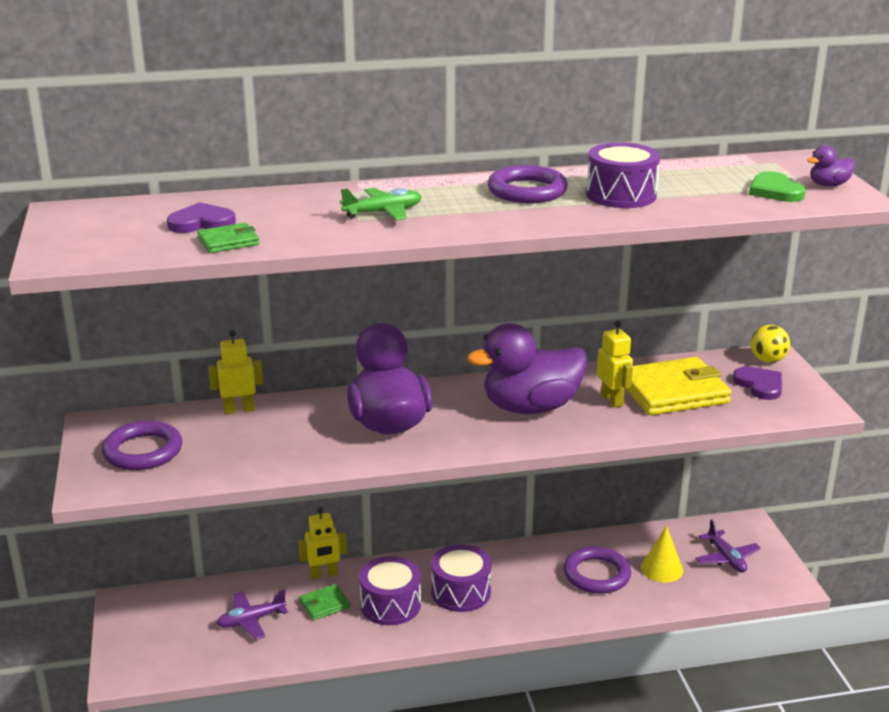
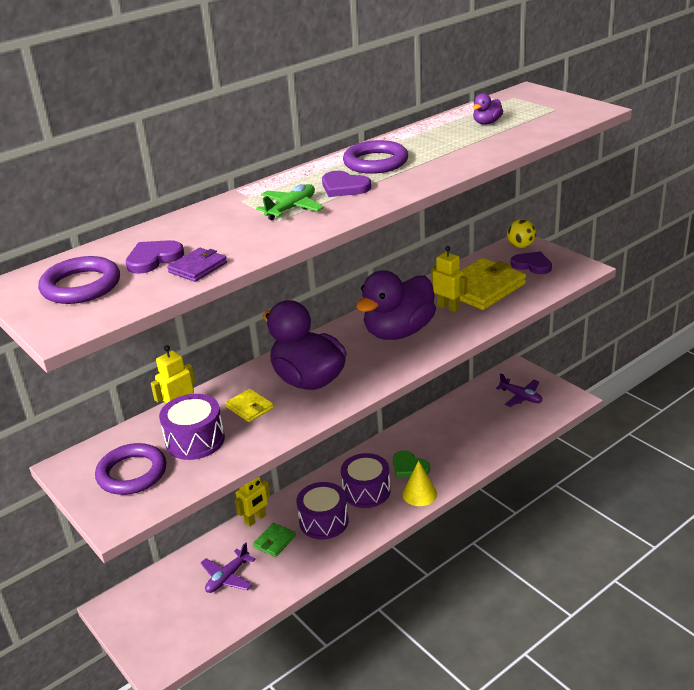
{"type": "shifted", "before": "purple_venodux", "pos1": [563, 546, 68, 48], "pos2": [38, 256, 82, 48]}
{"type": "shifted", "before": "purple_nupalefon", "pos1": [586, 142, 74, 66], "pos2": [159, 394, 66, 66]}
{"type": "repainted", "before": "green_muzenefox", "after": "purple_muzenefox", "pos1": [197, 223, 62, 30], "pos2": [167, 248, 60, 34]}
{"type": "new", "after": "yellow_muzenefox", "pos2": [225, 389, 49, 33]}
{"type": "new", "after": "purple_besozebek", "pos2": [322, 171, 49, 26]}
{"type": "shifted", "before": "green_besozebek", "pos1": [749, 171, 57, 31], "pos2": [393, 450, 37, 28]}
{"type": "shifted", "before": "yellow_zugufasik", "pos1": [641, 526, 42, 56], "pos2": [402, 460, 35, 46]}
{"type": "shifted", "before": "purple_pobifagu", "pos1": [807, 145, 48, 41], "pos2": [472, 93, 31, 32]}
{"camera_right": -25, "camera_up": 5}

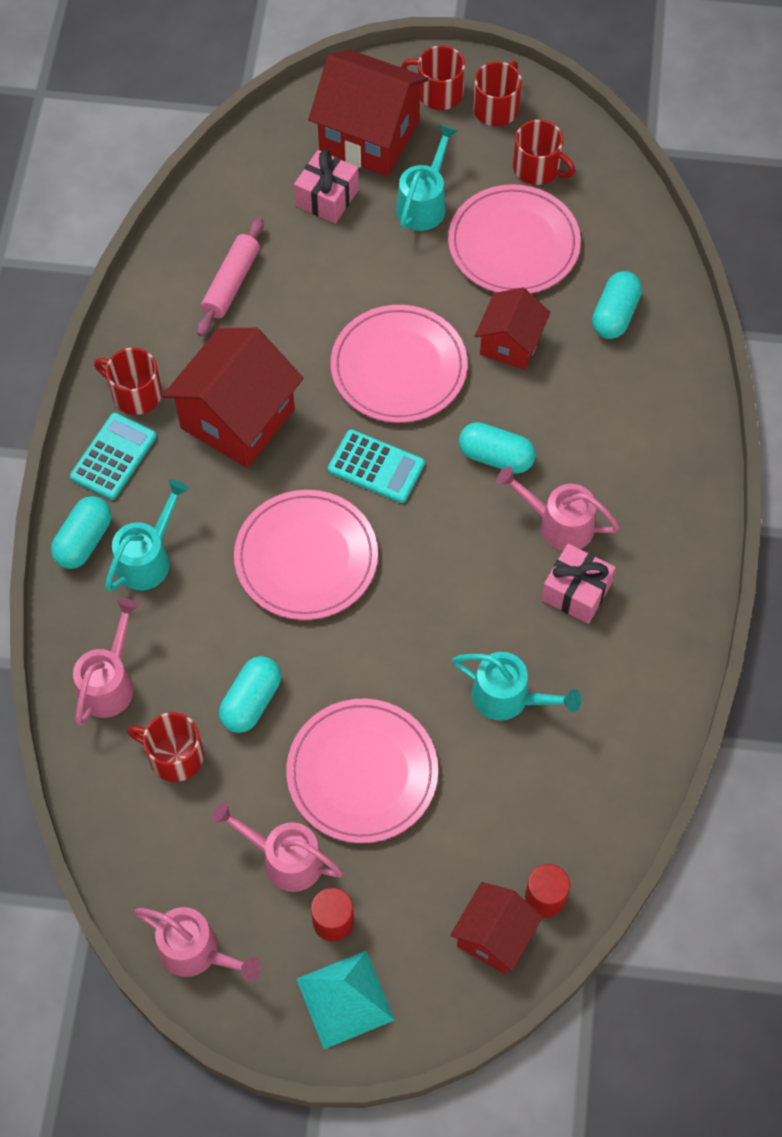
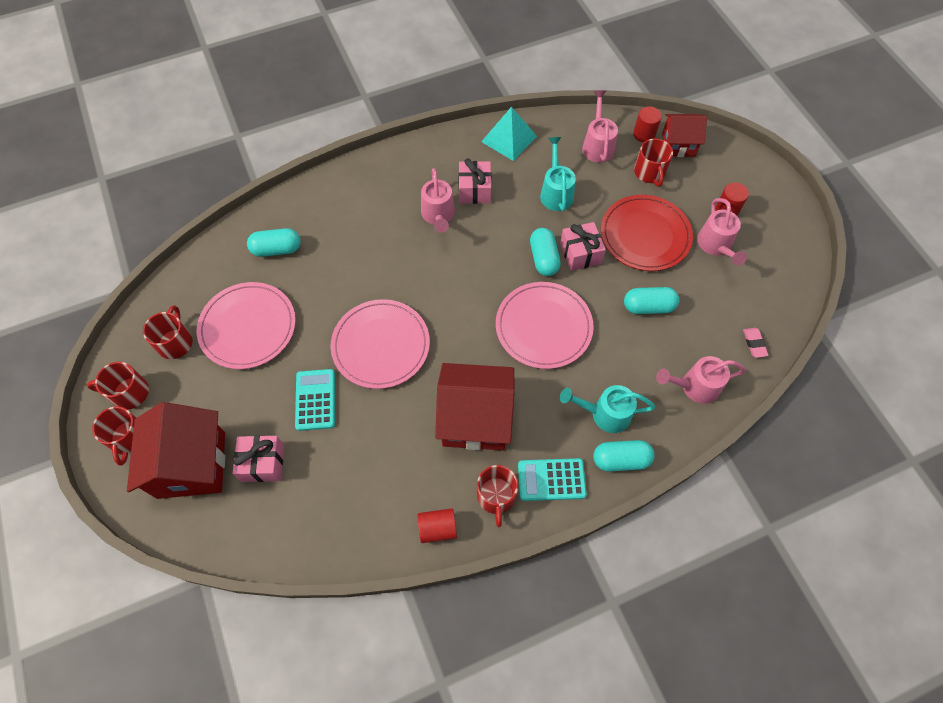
{"type": "shifted", "before": "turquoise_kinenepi", "pos1": [328, 429, 97, 74], "pos2": [295, 369, 40, 62]}
{"type": "new", "after": "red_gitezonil", "pos2": [417, 508, 40, 35]}
{"type": "shifted", "before": "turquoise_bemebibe", "pos1": [297, 951, 98, 98], "pos2": [481, 107, 56, 54]}
{"type": "shifted", "before": "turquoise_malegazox", "pos1": [459, 422, 77, 51], "pos2": [530, 228, 31, 48]}
{"type": "new", "after": "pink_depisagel", "pos2": [560, 222, 46, 49]}
{"type": "shifted", "before": "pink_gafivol", "pos1": [134, 907, 127, 75], "pos2": [582, 90, 36, 73]}
{"type": "repainted", "before": "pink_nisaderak", "after": "red_nisaderak", "pos1": [286, 699, 152, 144], "pos2": [601, 195, 92, 76]}
{"type": "shifted", "before": "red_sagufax", "pos1": [127, 712, 77, 70], "pos2": [634, 139, 39, 48]}
{"type": "new", "after": "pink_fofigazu", "pos2": [743, 328, 26, 30]}
{"type": "gone", "before": "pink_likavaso", "pos1": [197, 217, 67, 119]}
{"type": "gone", "before": "turquoise_gafivol", "pos1": [396, 124, 62, 107]}
{"type": "gone", "before": "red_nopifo", "pos1": [475, 288, 76, 82]}
{"camera_right": -120, "camera_up": 0}

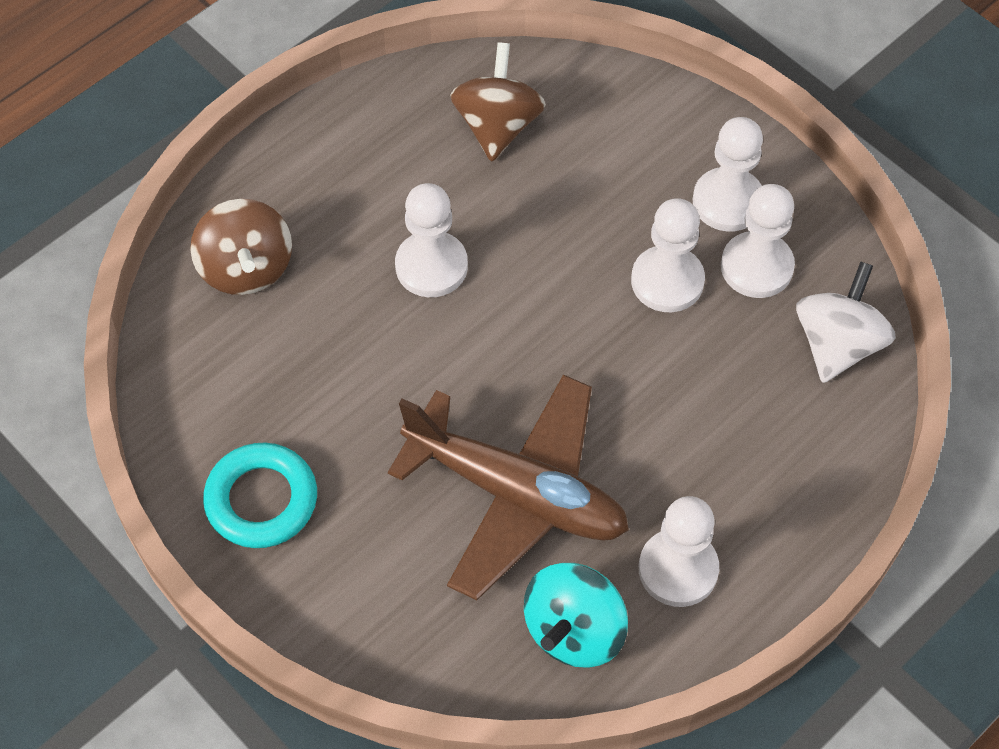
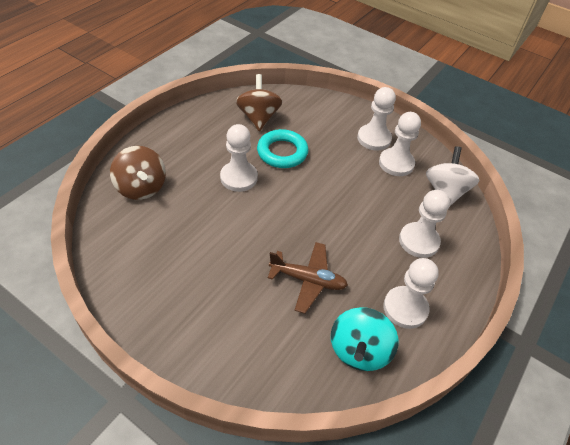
{"type": "shifted", "before": "turquoise_venodux", "pos1": [203, 443, 114, 105], "pos2": [257, 129, 52, 39]}
{"type": "scaled", "before": "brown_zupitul", "pos1": [388, 374, 241, 226], "pos2": [268, 242, 80, 72], "scale": 0.58}
{"type": "shifted", "before": "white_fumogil", "pos1": [631, 198, 74, 114], "pos2": [399, 190, 51, 68]}
{"camera_right": -15, "camera_up": -10}

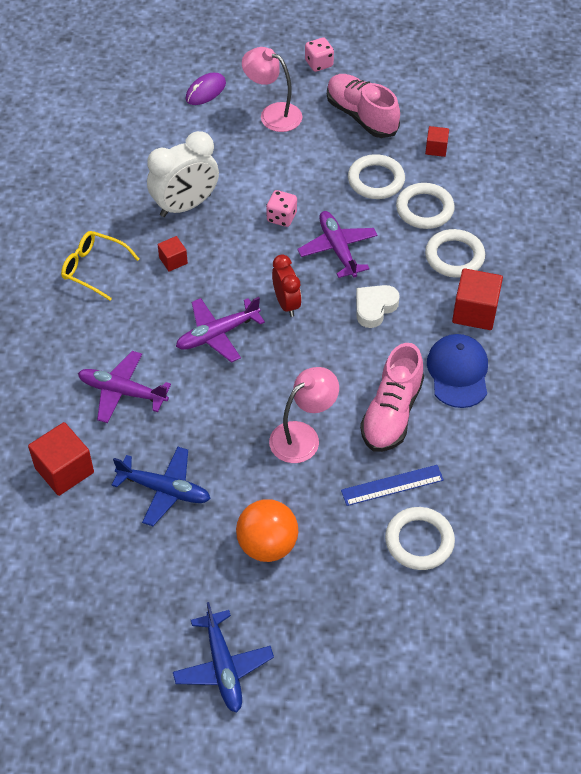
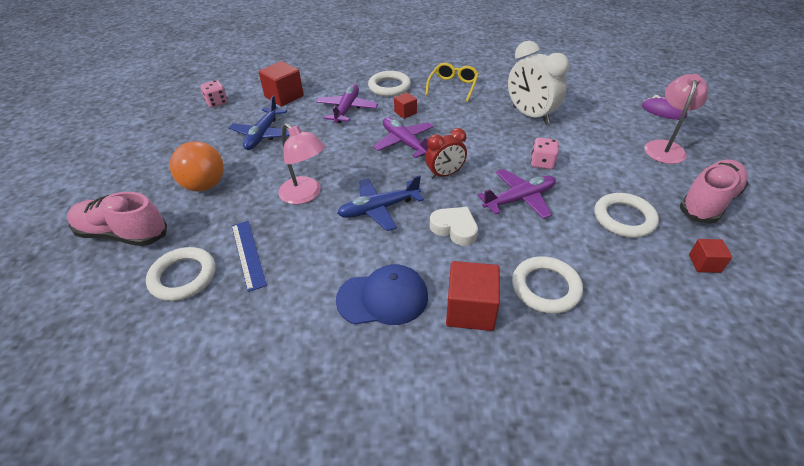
{"type": "shifted", "before": "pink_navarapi", "pos1": [360, 343, 64, 109], "pos2": [67, 192, 100, 54]}
{"type": "shifted", "before": "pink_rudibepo", "pos1": [305, 37, 29, 35], "pos2": [200, 80, 28, 28]}
{"type": "shifted", "before": "blue_zupitul", "pos1": [173, 602, 101, 111], "pos2": [337, 175, 87, 56]}
{"type": "shifted", "before": "white_venodux", "pos1": [396, 183, 59, 46], "pos2": [368, 71, 43, 25]}
{"type": "shifted", "before": "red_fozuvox", "pos1": [158, 236, 30, 36], "pos2": [394, 92, 23, 27]}
{"camera_right": 85, "camera_up": -10}

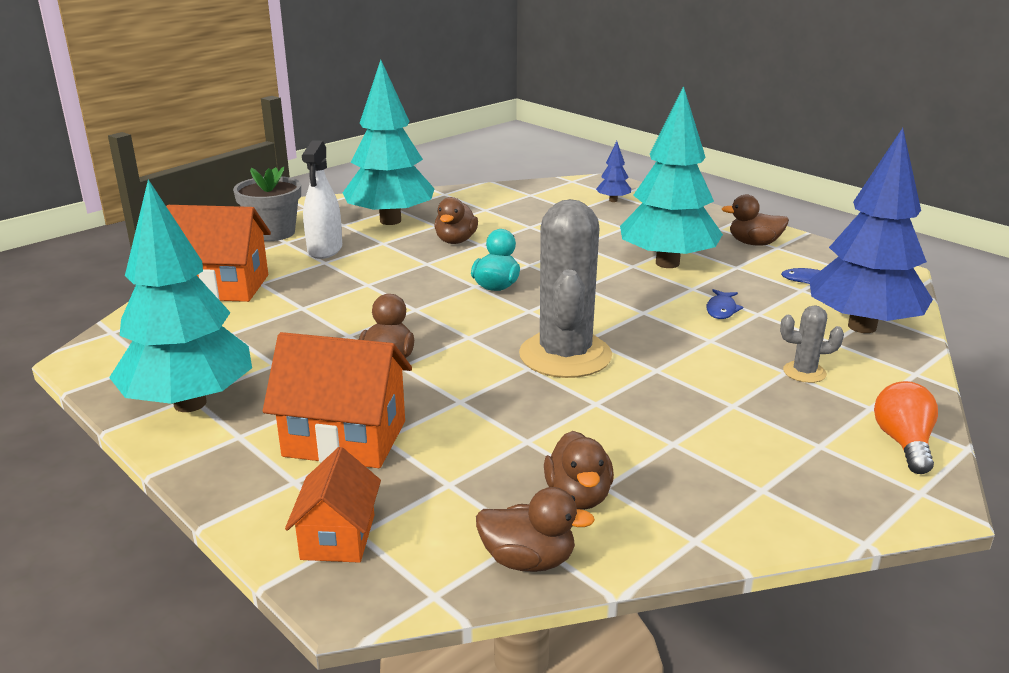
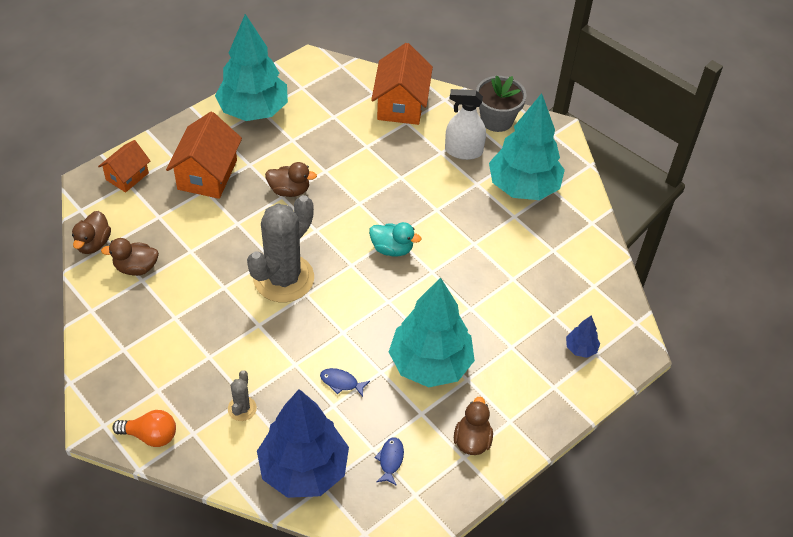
{"type": "rotated", "before": "orange_nopifo", "pos1": [285, 447, 96, 116], "pos2": [98, 140, 52, 53], "turn": -60}
{"type": "rotated", "before": "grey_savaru", "pos1": [519, 199, 93, 179], "pos2": [247, 195, 67, 107], "turn": -60}
{"type": "gone", "before": "brown_pobifagu", "pos1": [434, 197, 44, 47]}
{"camera_right": 90, "camera_up": 25}

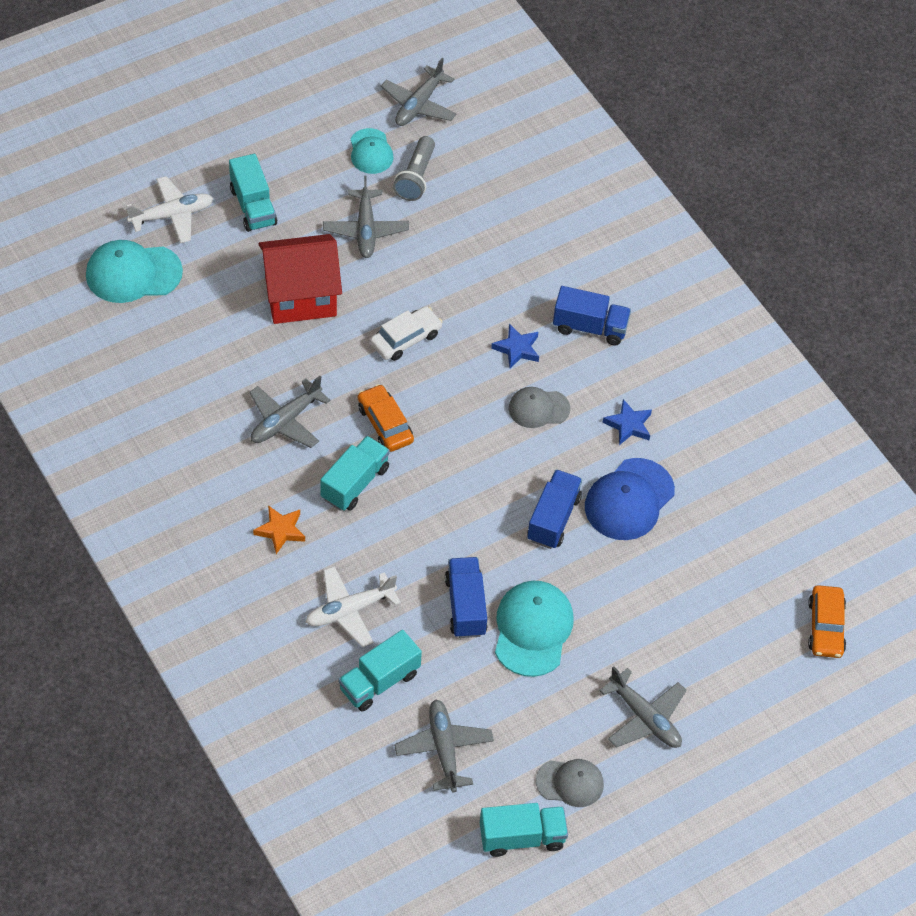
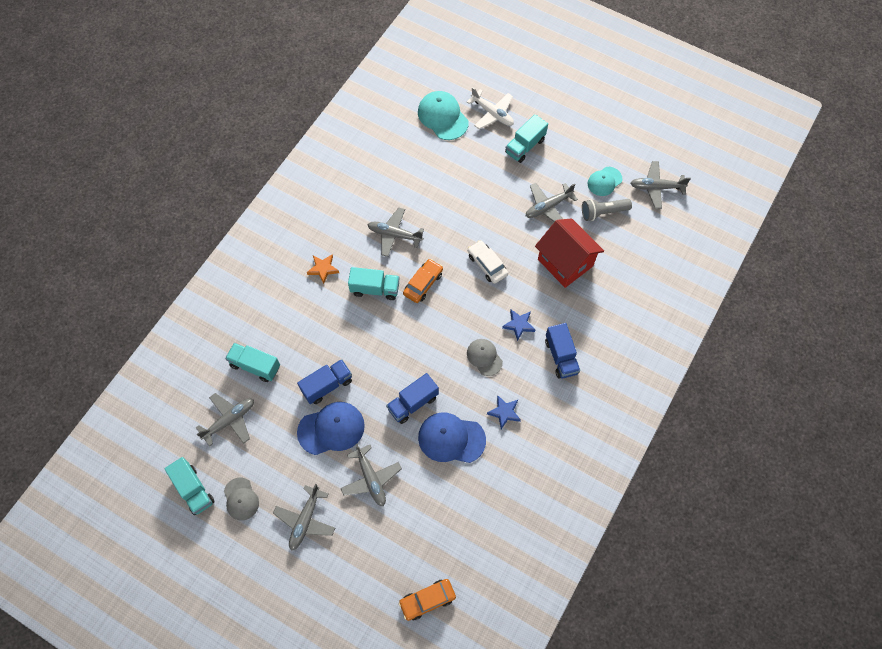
{"type": "repainted", "before": "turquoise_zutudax", "after": "blue_zutudax", "pos1": [495, 581, 79, 96], "pos2": [297, 402, 68, 53]}
{"type": "new", "after": "grey_zupitul", "pos2": [340, 444, 62, 62]}
{"type": "rotated", "before": "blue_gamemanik", "pos1": [527, 469, 55, 80], "pos2": [386, 373, 53, 51], "turn": 150}
{"type": "rotated", "before": "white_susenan", "pos1": [370, 306, 72, 55], "pos2": [468, 240, 40, 44], "turn": -150}
{"type": "shifted", "before": "red_nopifo", "pos1": [259, 234, 83, 90], "pos2": [535, 218, 69, 70]}
{"type": "gone", "before": "white_zupitul", "pos1": [306, 566, 95, 81]}
{"camera_right": 65, "camera_up": 10}

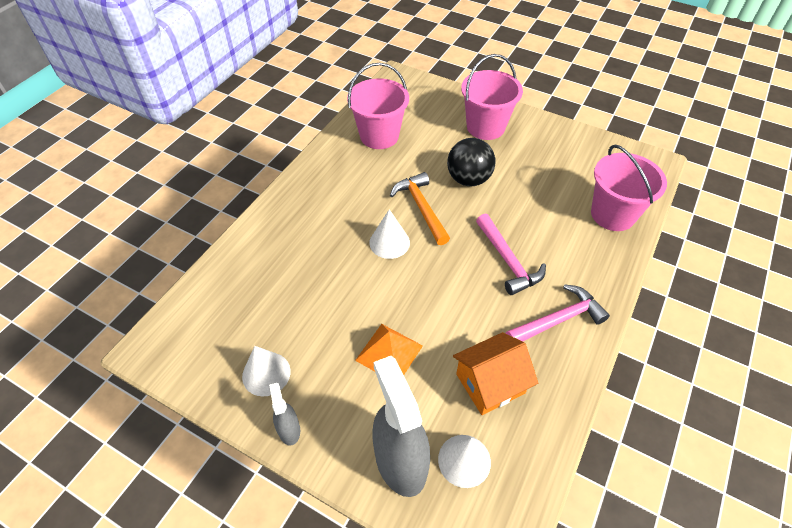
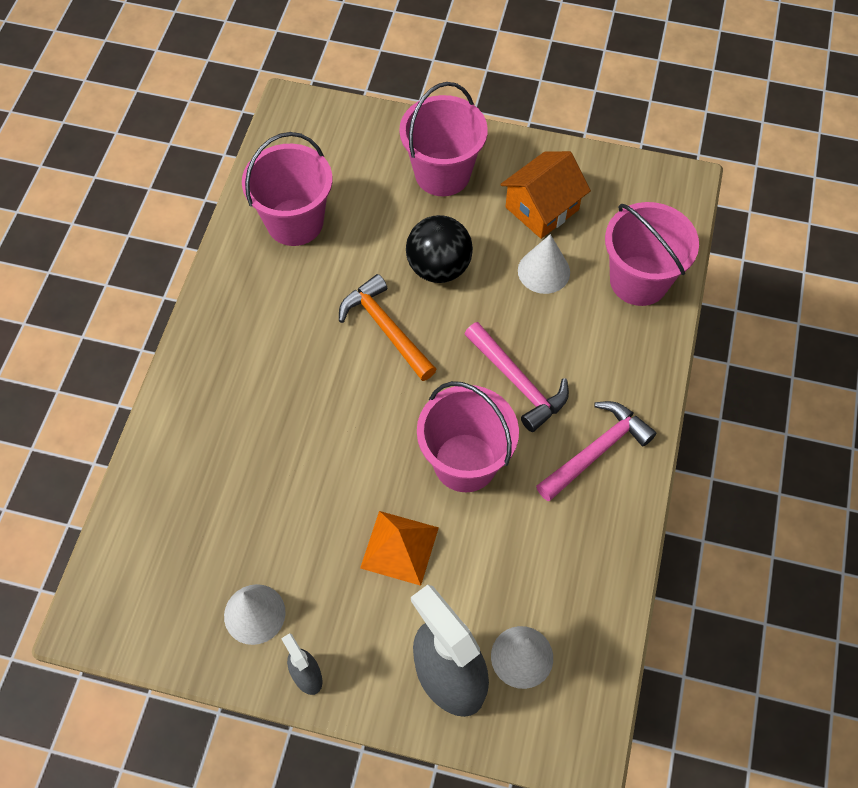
{"type": "new", "after": "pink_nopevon", "pos2": [417, 381, 102, 111]}
{"type": "shifted", "before": "orange_nopifo", "pos1": [453, 332, 85, 83], "pos2": [500, 151, 91, 88]}
{"type": "shifted", "before": "white_zugufasik", "pos1": [369, 209, 41, 50], "pos2": [518, 234, 52, 60]}
{"camera_right": -15, "camera_up": 10}

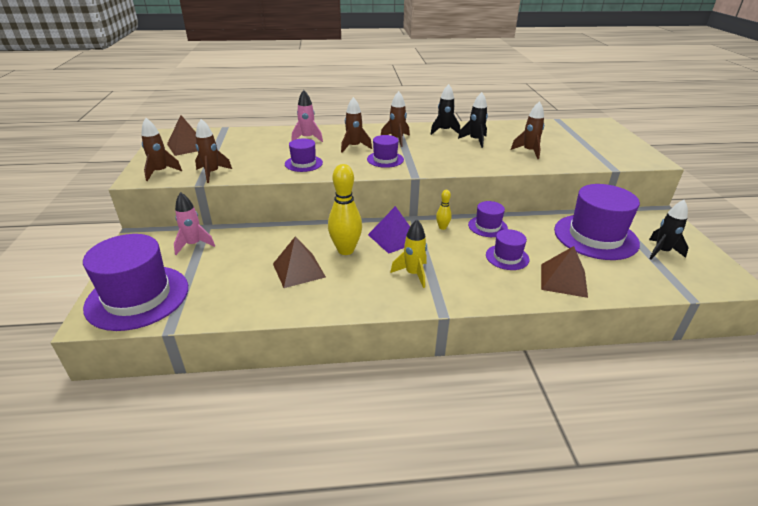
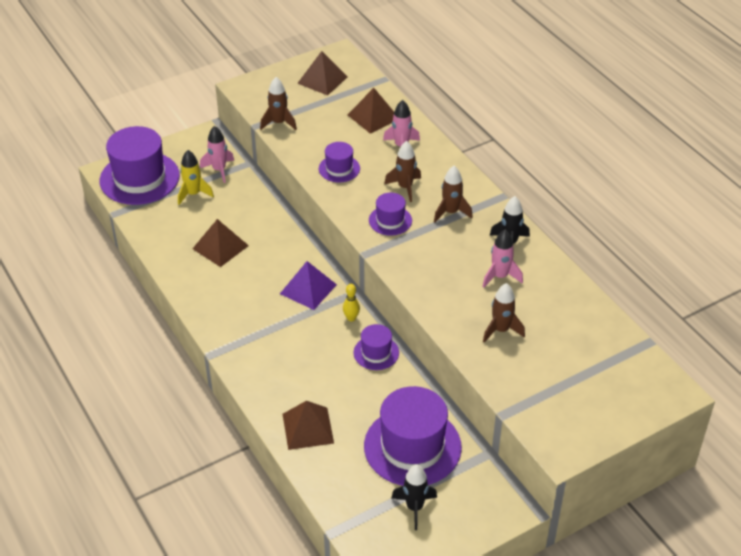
{"type": "shifted", "before": "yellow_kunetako", "pos1": [390, 220, 37, 68], "pos2": [178, 150, 36, 55]}
{"type": "new", "after": "brown_bemebibe", "pos2": [348, 88, 46, 46]}
{"type": "repainted", "before": "black_kunetako", "after": "pink_kunetako", "pos1": [458, 92, 30, 56], "pos2": [482, 230, 41, 58]}
{"type": "gone", "before": "brown_kunetako", "pos1": [141, 118, 41, 63]}
{"type": "gone", "before": "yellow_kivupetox", "pos1": [328, 164, 34, 91]}
{"type": "gone", "before": "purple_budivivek", "pos1": [486, 229, 44, 41]}
{"camera_right": 65, "camera_up": 10}

